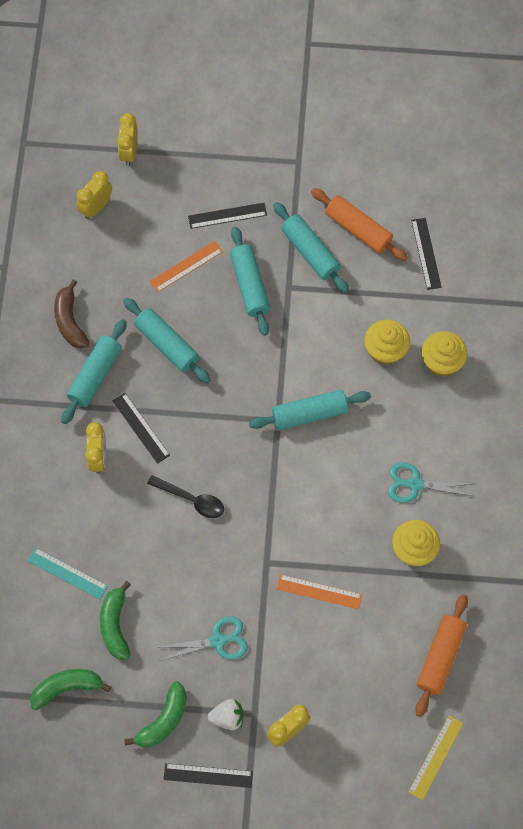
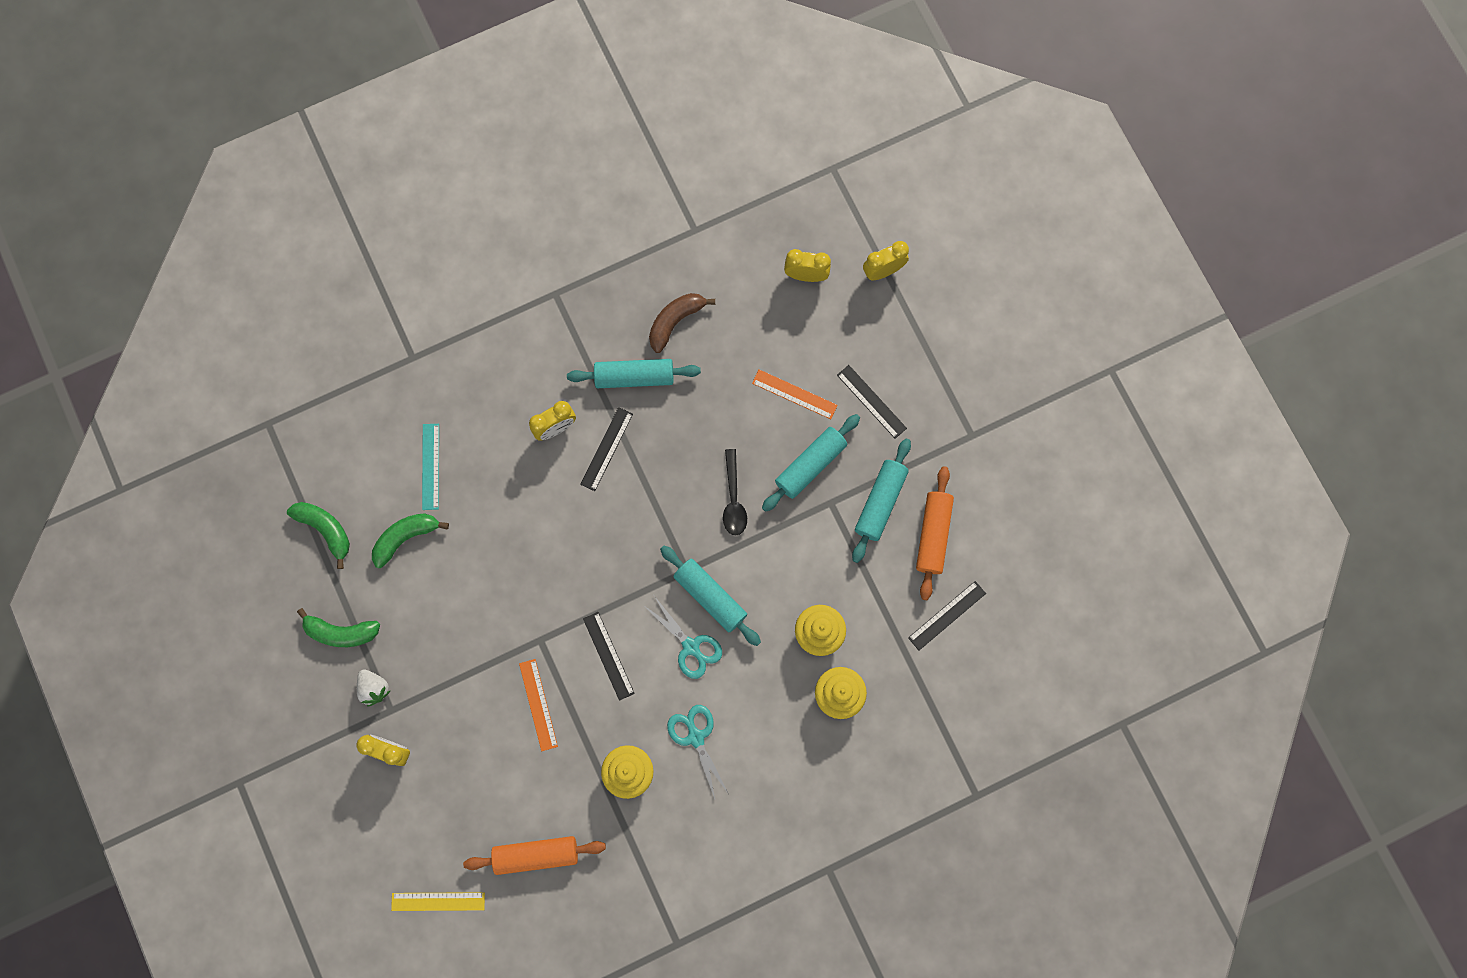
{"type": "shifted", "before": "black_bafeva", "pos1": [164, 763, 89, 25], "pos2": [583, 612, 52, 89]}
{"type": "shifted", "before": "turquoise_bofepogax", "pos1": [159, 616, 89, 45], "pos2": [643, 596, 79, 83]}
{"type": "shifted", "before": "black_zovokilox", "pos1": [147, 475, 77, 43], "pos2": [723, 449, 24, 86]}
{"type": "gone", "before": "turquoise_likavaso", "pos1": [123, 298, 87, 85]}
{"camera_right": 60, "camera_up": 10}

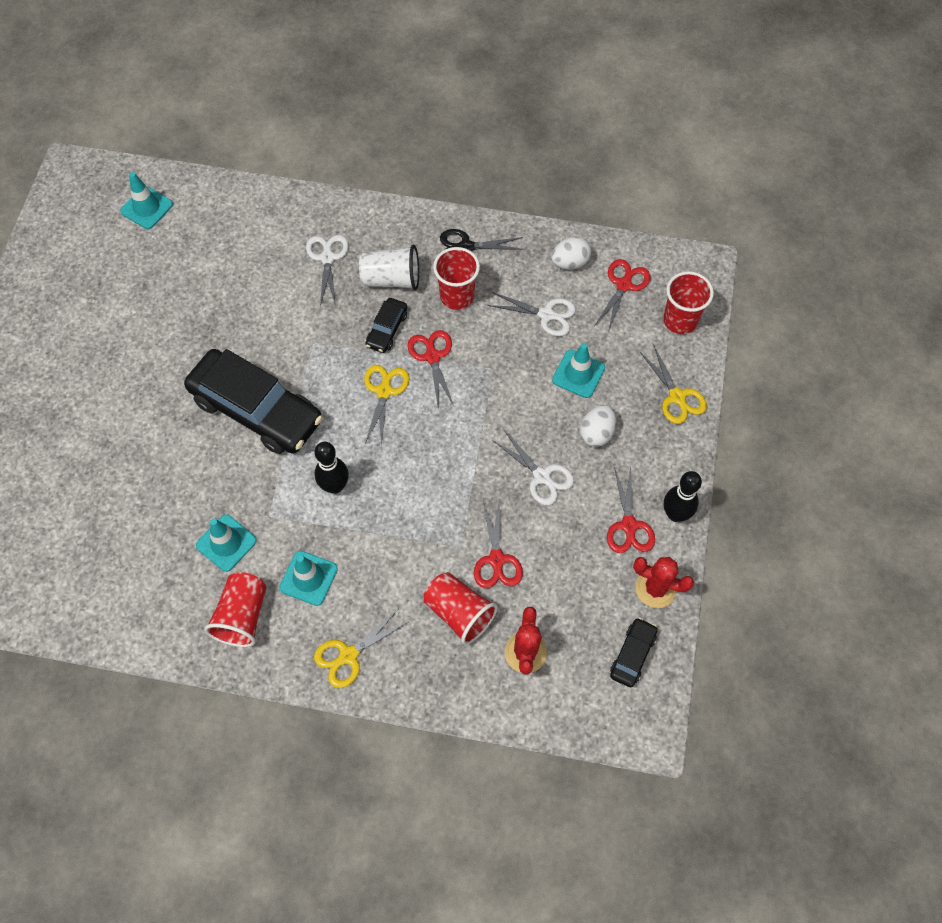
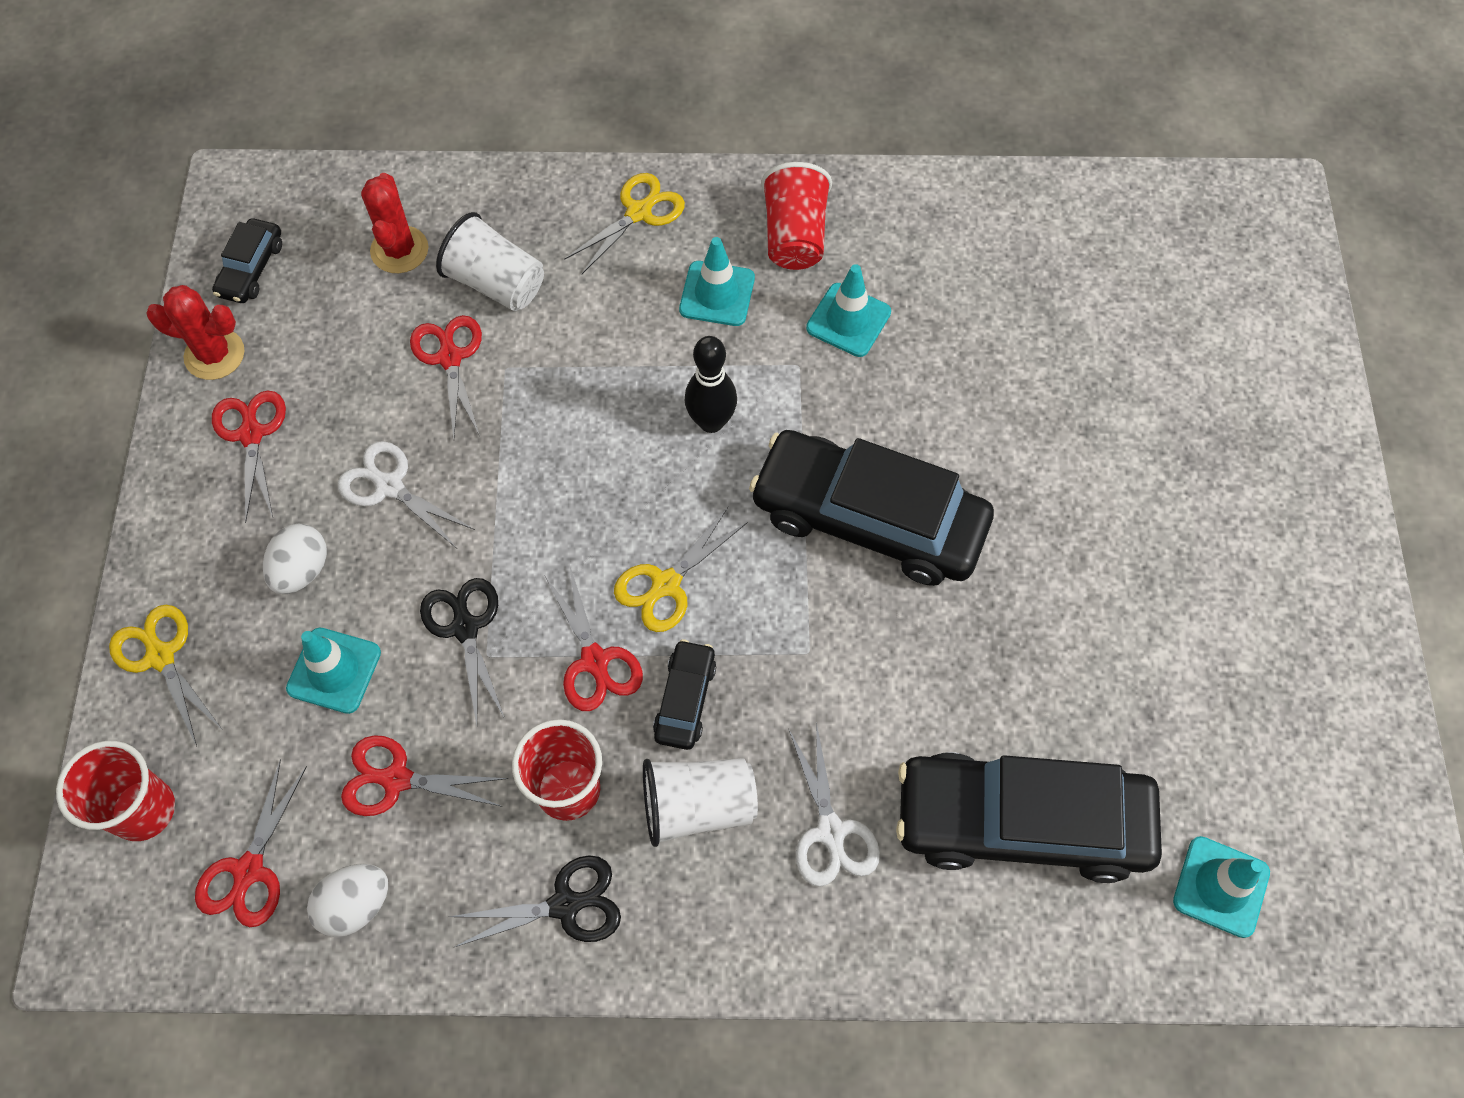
{"type": "repainted", "before": "white_bofepogax", "after": "red_bofepogax", "pos1": [488, 292, 88, 44], "pos2": [341, 735, 167, 81]}
{"type": "new", "after": "black_bofepogax", "pos2": [420, 578, 84, 147]}
{"type": "repainted", "before": "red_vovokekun", "after": "white_vovokekun", "pos1": [424, 572, 74, 73], "pos2": [436, 212, 108, 99]}
{"type": "rotated", "before": "yellow_bofepogax", "pos1": [364, 365, 45, 81], "pos2": [614, 507, 134, 125], "turn": 45}
{"type": "new", "after": "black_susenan", "pos2": [896, 752, 266, 131]}
{"type": "gone", "before": "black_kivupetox", "pos1": [664, 471, 38, 51]}
{"camera_right": 170, "camera_up": 0}

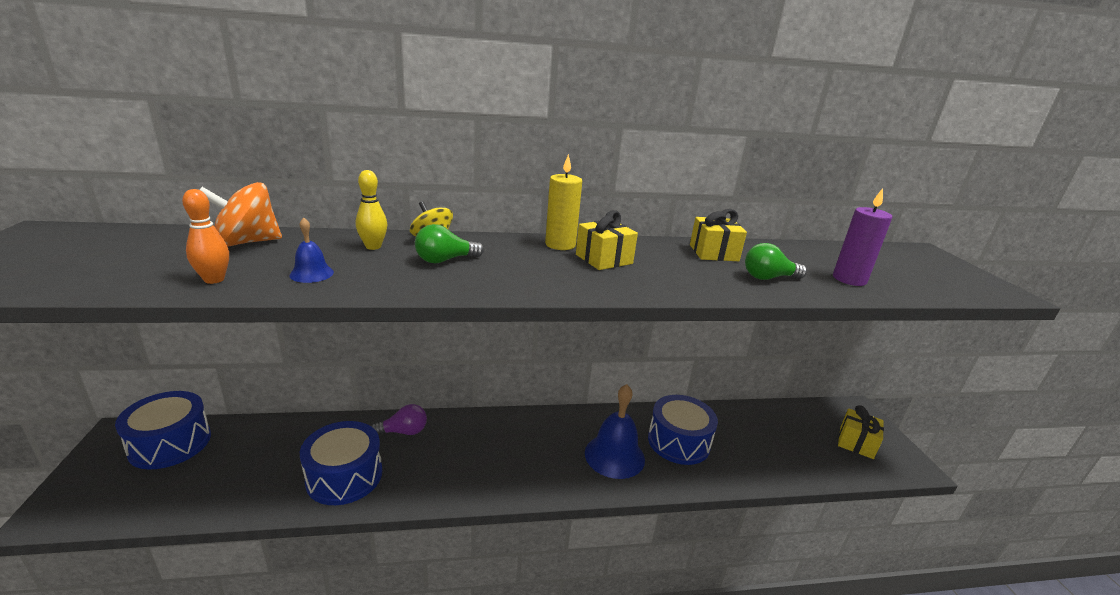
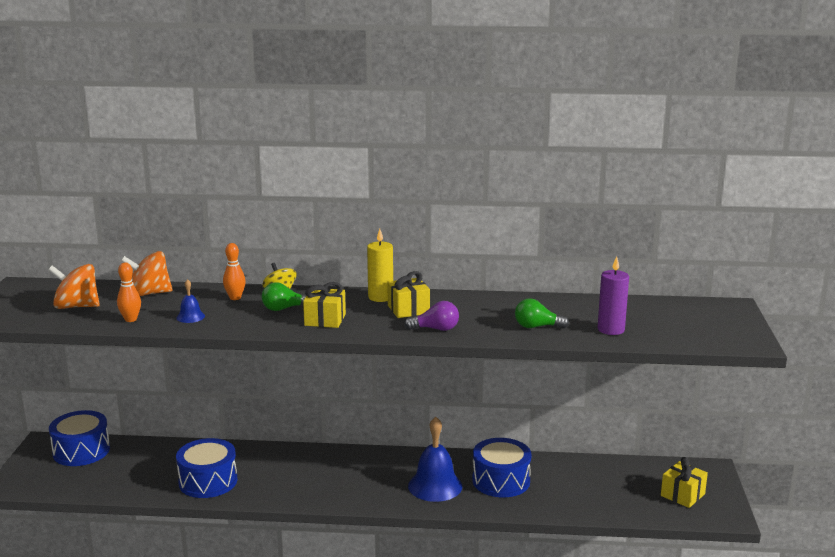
{"type": "new", "after": "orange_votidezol", "pos2": [48, 264, 52, 45]}
{"type": "repainted", "before": "yellow_kivupetox", "after": "orange_kivupetox", "pos1": [356, 170, 31, 80], "pos2": [223, 243, 23, 57]}
{"type": "shifted", "before": "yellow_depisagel", "pos1": [690, 209, 57, 52], "pos2": [303, 282, 43, 46]}
{"type": "shifted", "before": "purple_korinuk", "pos1": [371, 404, 56, 31], "pos2": [404, 301, 55, 30]}
{"camera_right": 15, "camera_up": -5}

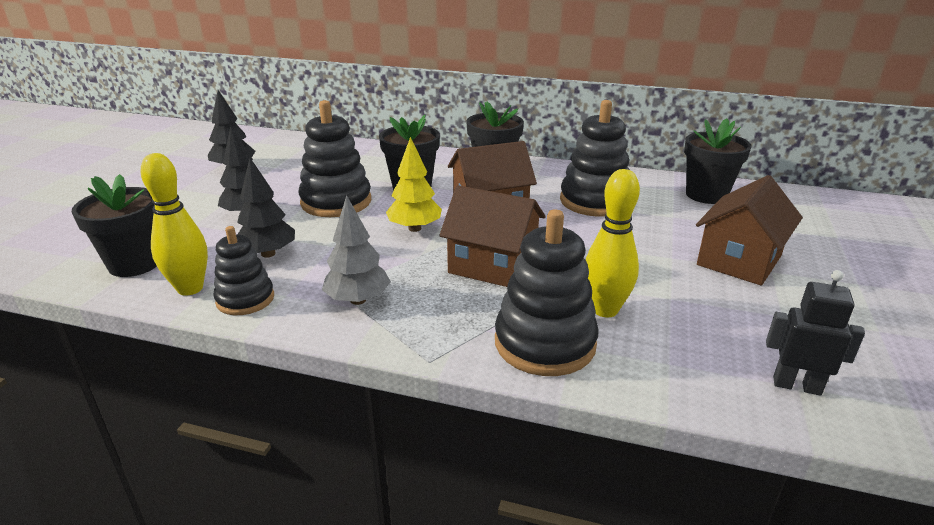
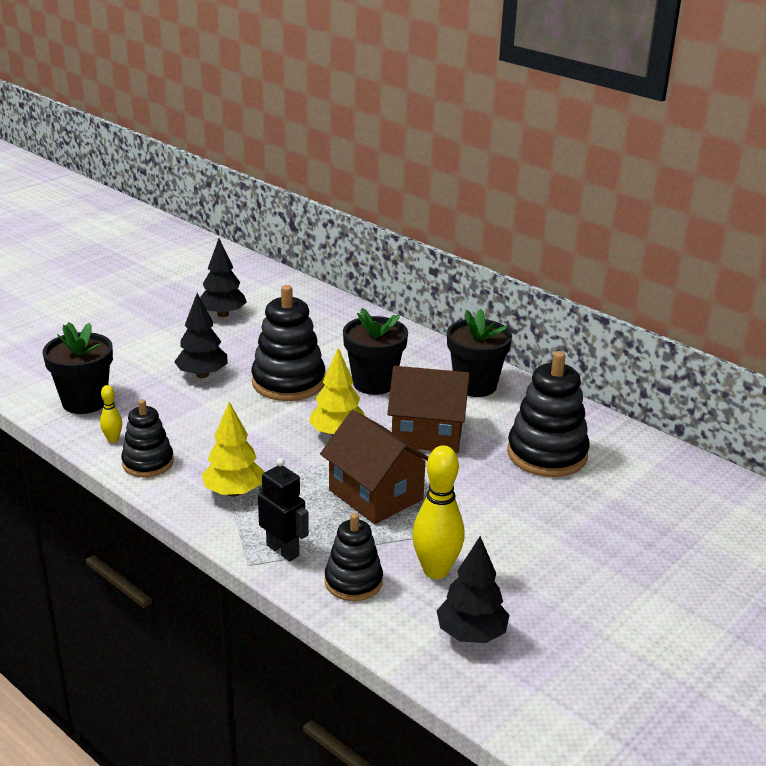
{"type": "scaled", "before": "yellow_kivupetox", "pos1": [141, 153, 67, 142], "pos2": [100, 385, 22, 58], "scale": 0.49}
{"type": "repainted", "before": "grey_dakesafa", "after": "yellow_dakesafa", "pos1": [322, 195, 69, 110], "pos2": [202, 402, 63, 95]}
{"type": "shifted", "before": "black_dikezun", "pos1": [766, 270, 99, 126], "pos2": [258, 458, 51, 104]}
{"type": "scaled", "before": "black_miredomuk", "pos1": [495, 209, 104, 167], "pos2": [325, 513, 58, 88], "scale": 0.62}
{"type": "shifted", "before": "black_dakesafa", "pos1": [237, 158, 58, 100], "pos2": [436, 536, 74, 107]}
{"type": "gone", "before": "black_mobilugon", "pos1": [684, 118, 68, 86]}
{"type": "gone", "before": "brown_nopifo", "pos1": [696, 175, 107, 111]}
{"camera_right": 25, "camera_up": 0}

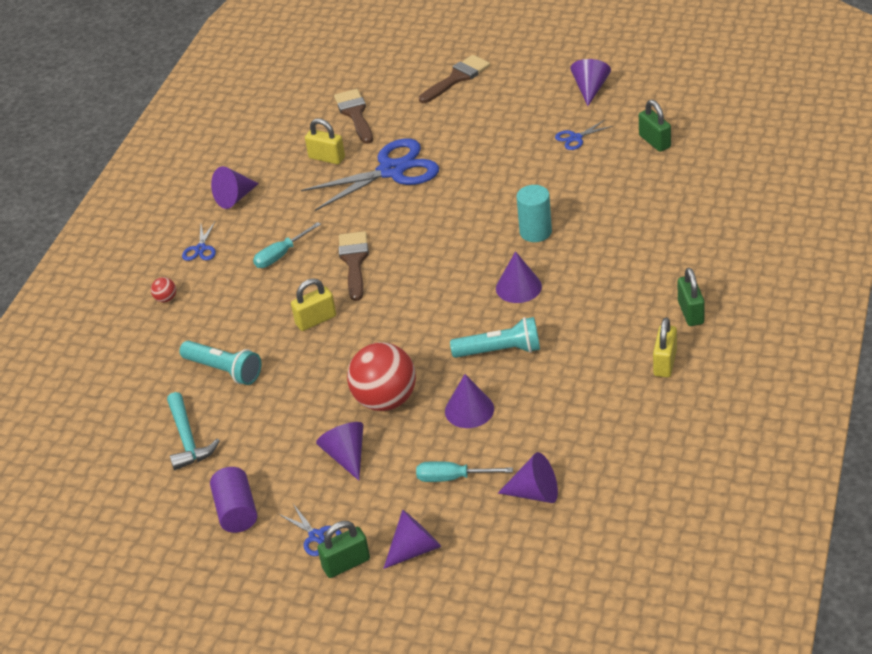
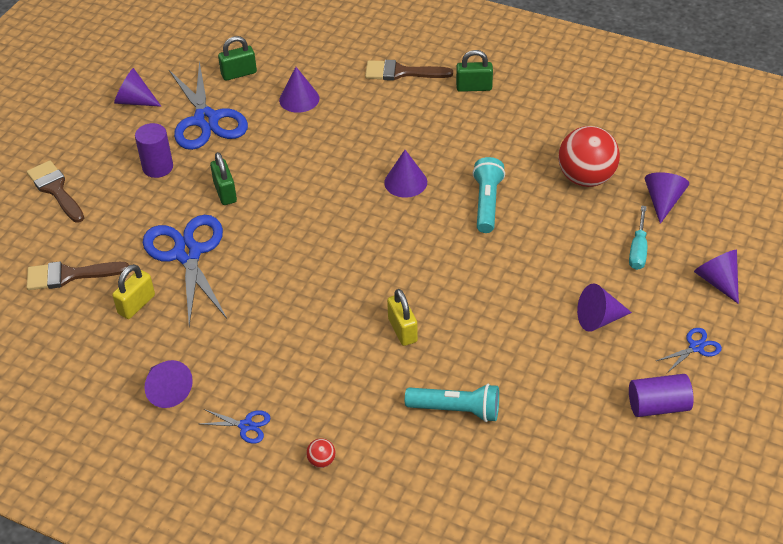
{"type": "new", "after": "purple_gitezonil", "pos2": [135, 123, 38, 55]}
{"type": "scaled", "before": "blue_bofepogax", "pos1": [555, 120, 58, 30], "pos2": [169, 61, 79, 89], "scale": 2.3}
{"type": "shifted", "before": "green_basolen", "pos1": [317, 521, 53, 57], "pos2": [210, 152, 27, 53]}
{"type": "shifted", "before": "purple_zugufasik", "pos1": [445, 374, 49, 54], "pos2": [279, 67, 40, 46]}
{"type": "shifted", "before": "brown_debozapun", "pos1": [339, 231, 30, 70], "pos2": [365, 60, 88, 21]}
{"type": "rotated", "before": "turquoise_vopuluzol", "pos1": [179, 341, 83, 44], "pos2": [405, 384, 94, 38], "turn": 60}
{"type": "shifted", "before": "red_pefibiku", "pos1": [347, 342, 69, 69], "pos2": [558, 126, 62, 61]}
{"type": "gone", "before": "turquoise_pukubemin", "pos1": [167, 392, 53, 78]}
{"type": "gone", "before": "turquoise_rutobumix", "pos1": [253, 222, 68, 46]}
{"type": "gone", "before": "turquoise_gitezonil", "pos1": [517, 185, 35, 57]}
{"type": "gone", "before": "yellow_basolen", "pos1": [653, 317, 24, 60]}
{"camera_right": -85, "camera_up": 5}

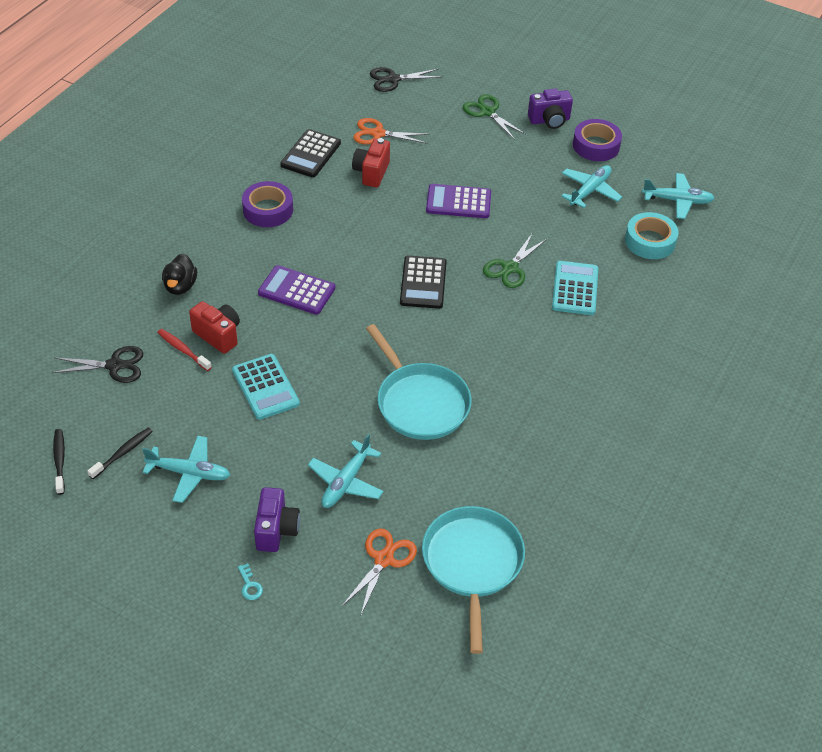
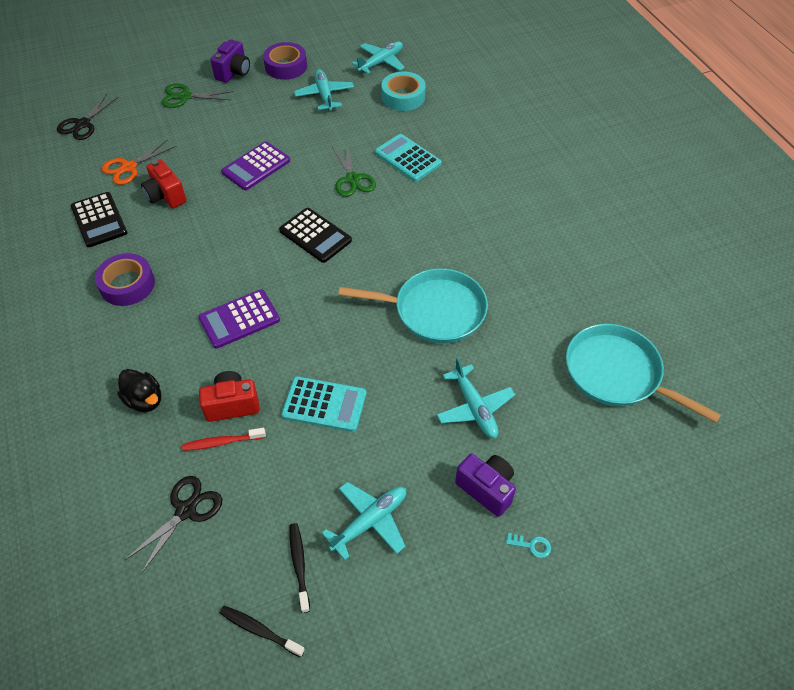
{"type": "gone", "before": "orange_bofepogax", "pos1": [341, 529, 76, 86]}
{"camera_right": -50, "camera_up": 5}

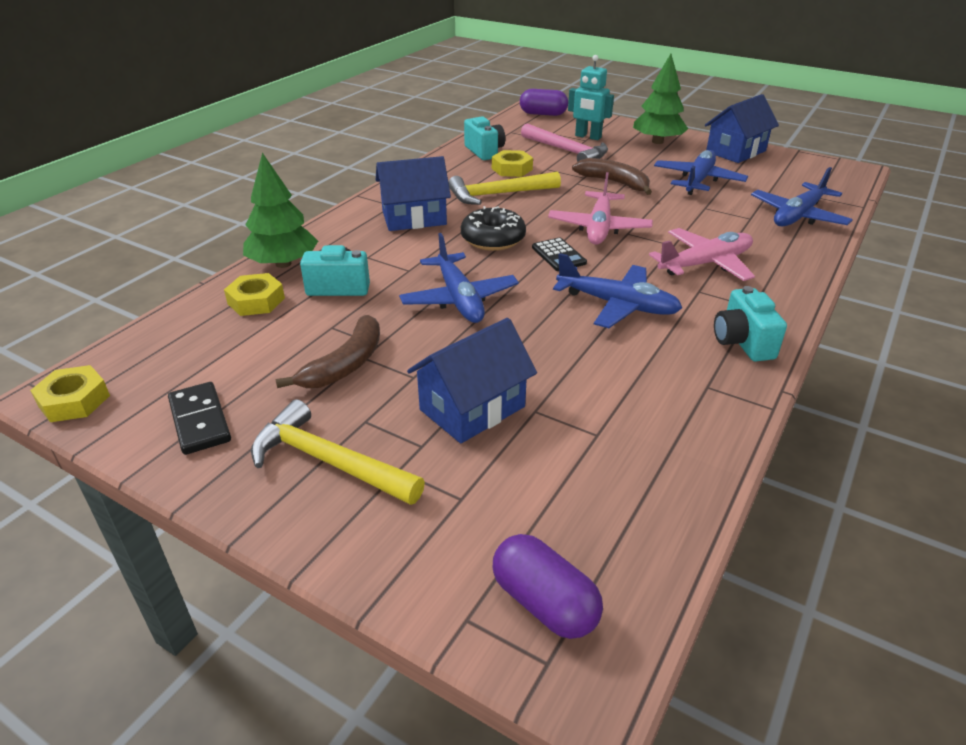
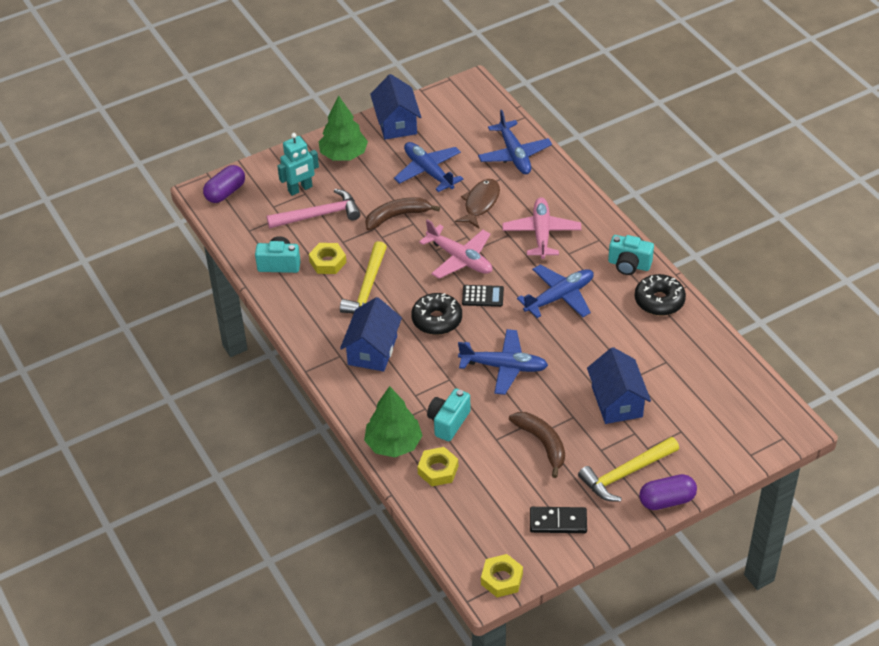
{"type": "new", "after": "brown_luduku", "pos2": [455, 179, 45, 49]}
{"type": "new", "after": "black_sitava", "pos2": [635, 274, 51, 42]}
{"type": "shifted", "before": "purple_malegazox", "pos1": [493, 534, 110, 105], "pos2": [639, 474, 58, 36]}
{"camera_right": -60, "camera_up": 10}

